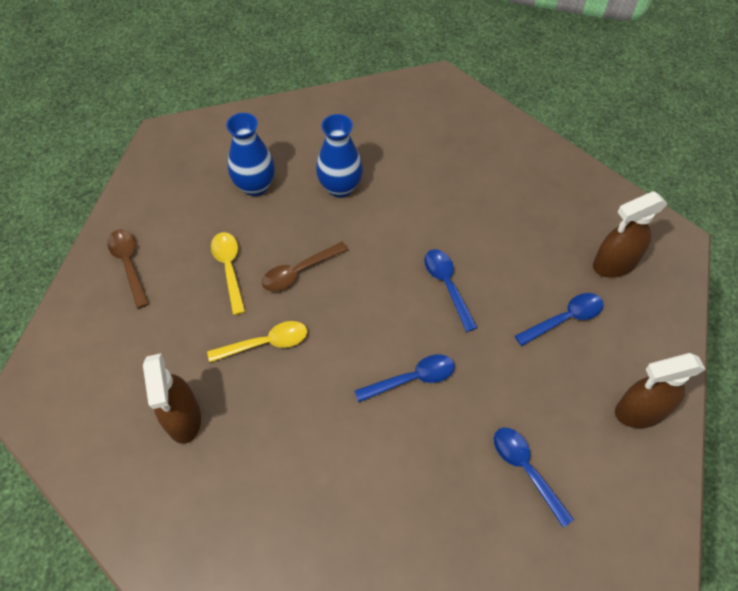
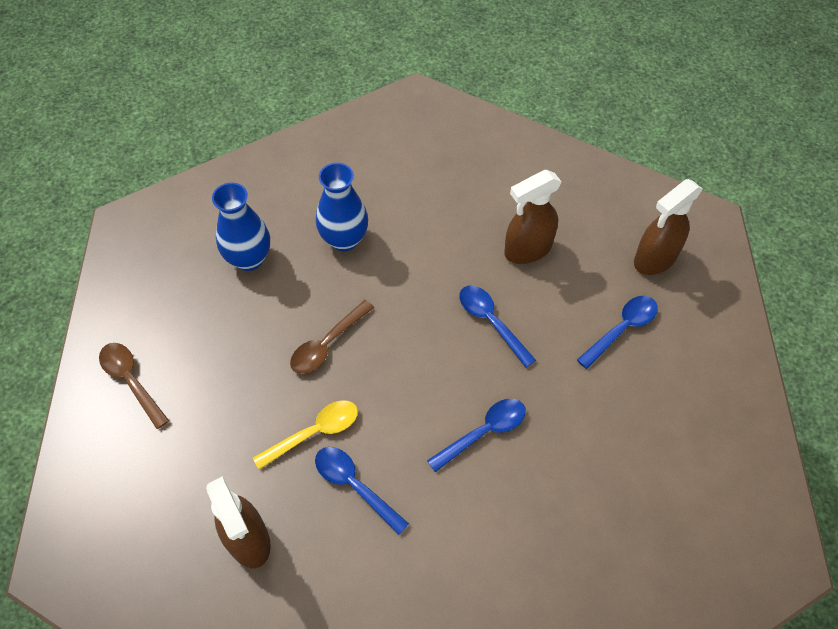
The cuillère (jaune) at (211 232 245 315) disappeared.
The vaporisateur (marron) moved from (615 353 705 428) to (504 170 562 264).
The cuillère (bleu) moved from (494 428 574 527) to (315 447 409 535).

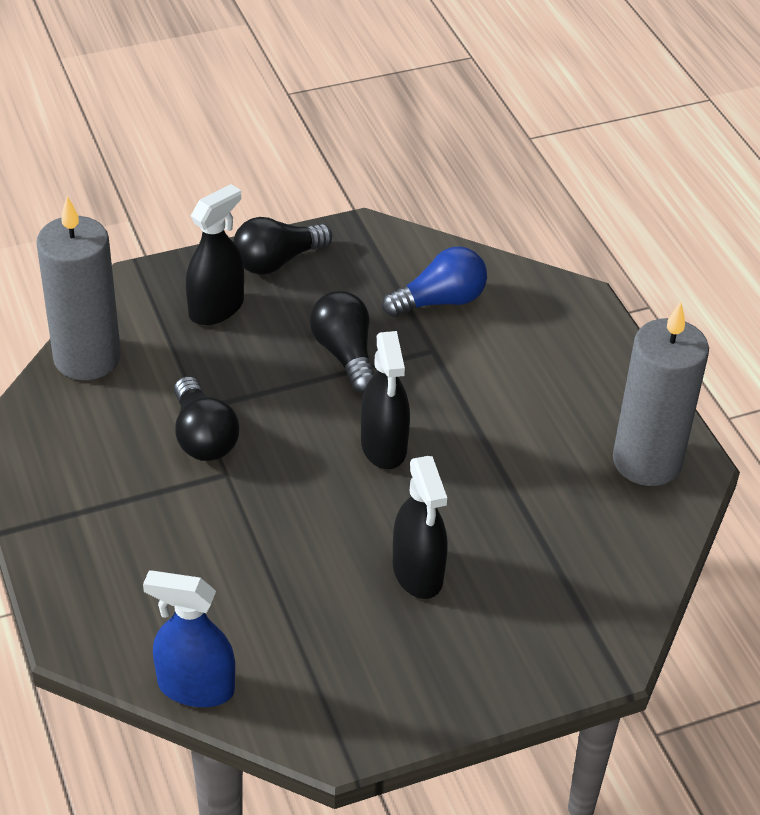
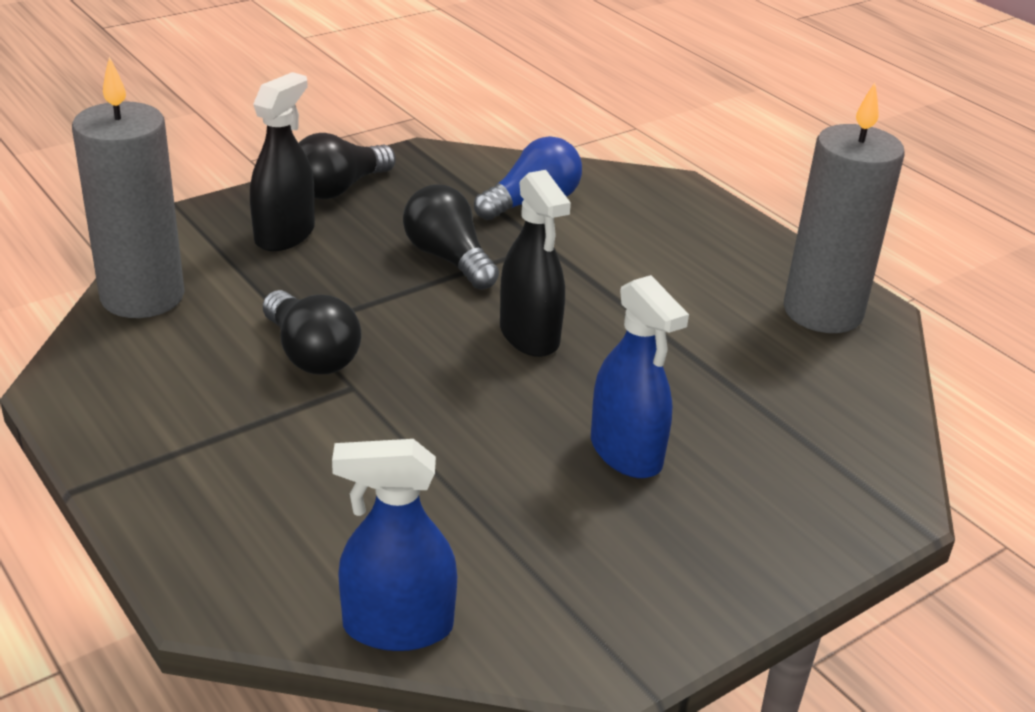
The vaporisateur (noir) at (393 456 448 599) became the vaporisateur (bleu) at (591 275 689 478).

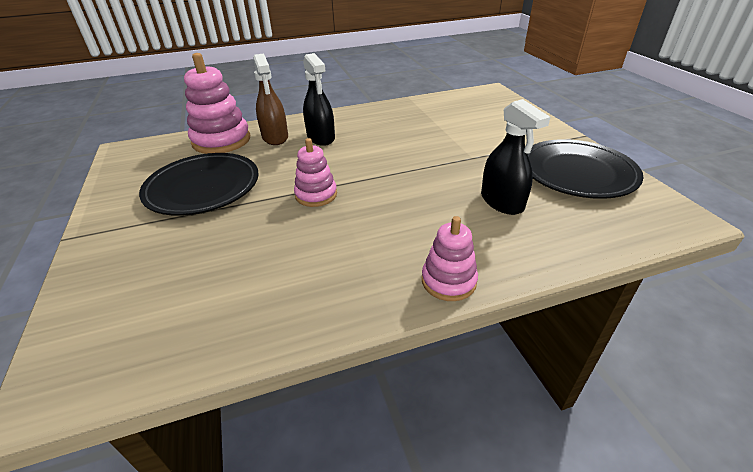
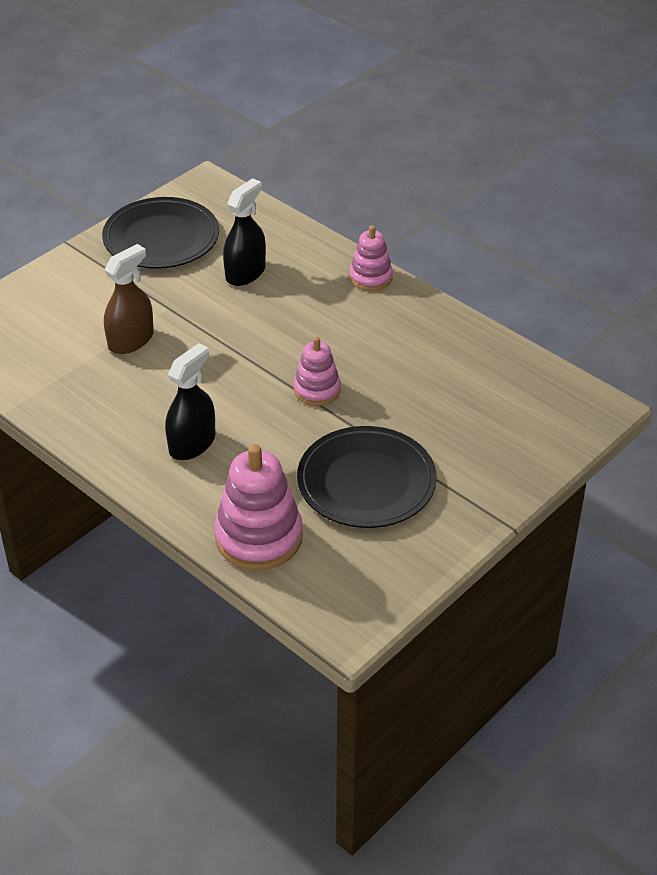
The vaporisateur (marron) moved from (253 54 288 145) to (104 244 154 354).

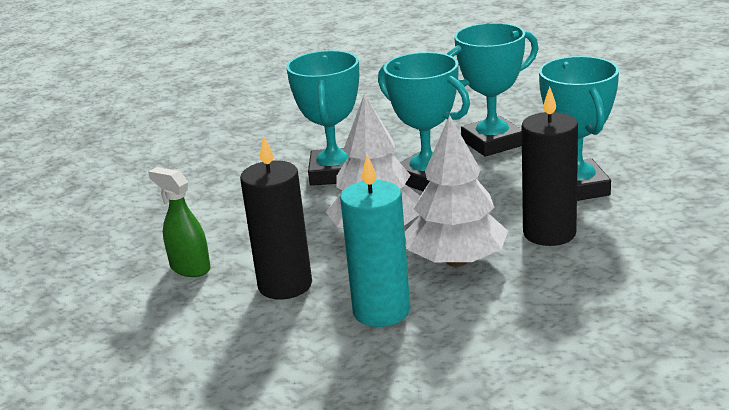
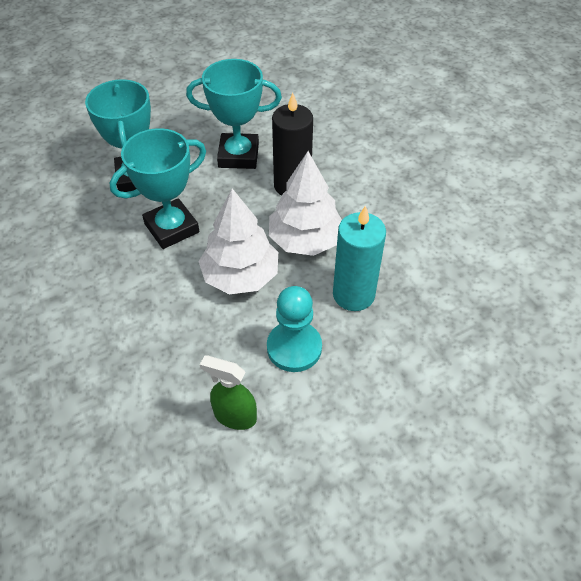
The trophée (turquoise) at (286 50 359 186) disappeared.
The bougie (noir) at (240 135 312 300) was replaced by the pion (turquoise) at (267 286 322 372).
The vaporisateur (vert) at (148 167 211 277) turned 60 degrees clockwise.

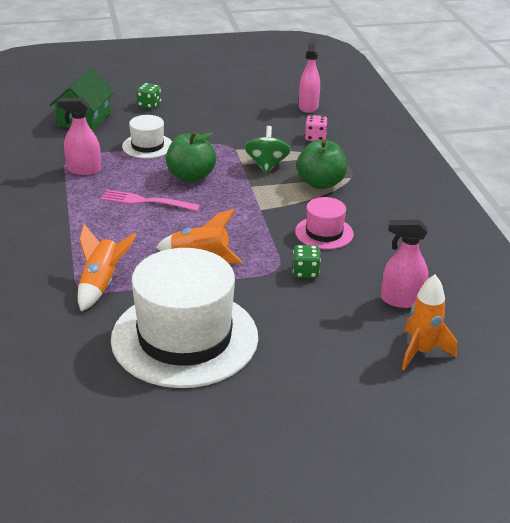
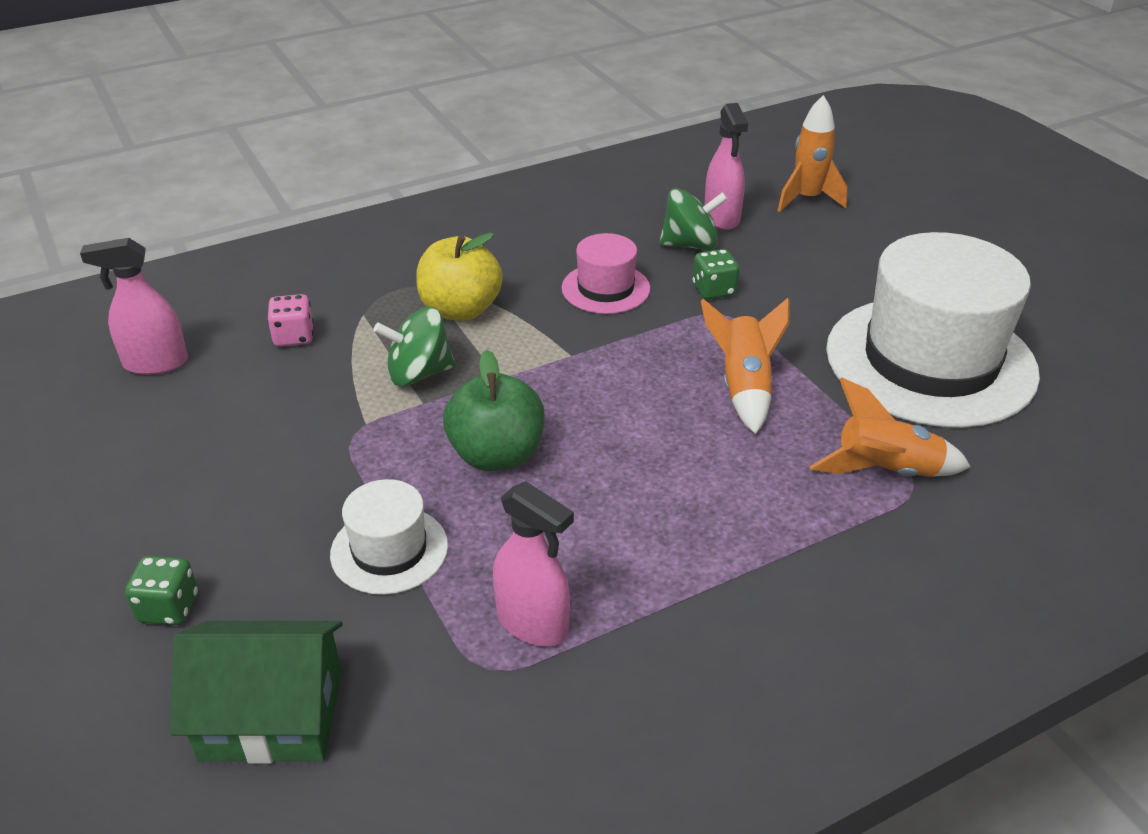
The vaporisateur (rose) at (57 98 101 175) turned 45 degrees counterclockwise.
The pomme (vert) at (297 140 348 189) became the pomme (jaune) at (416 233 503 321).
The fourchette (rose) at (101 190 200 211) disappeared.
The toupie (vert) at (659 188 728 251) appeared.

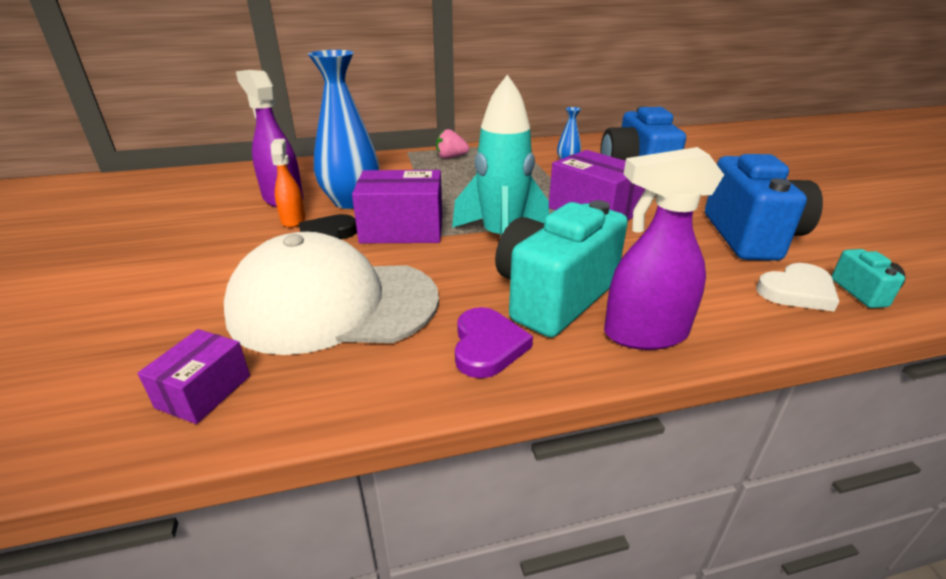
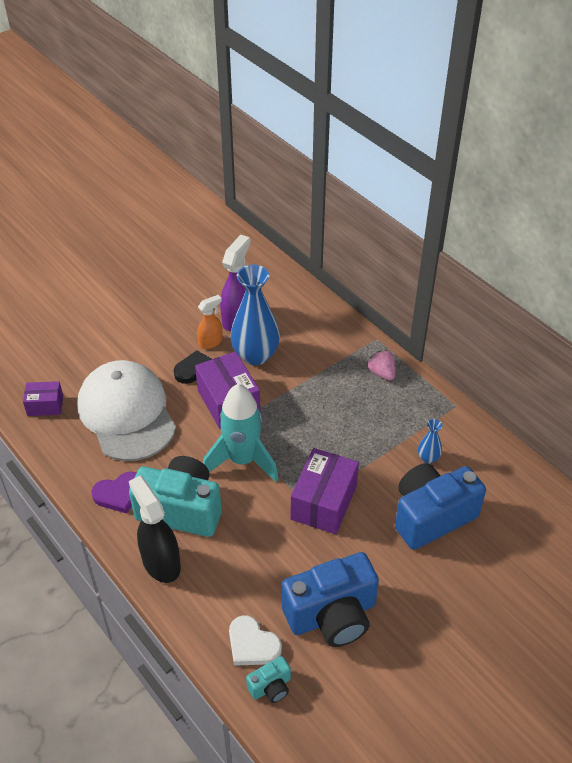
The vaporisateur (violet) at (604 147 724 350) became the vaporisateur (noir) at (129 476 181 583).

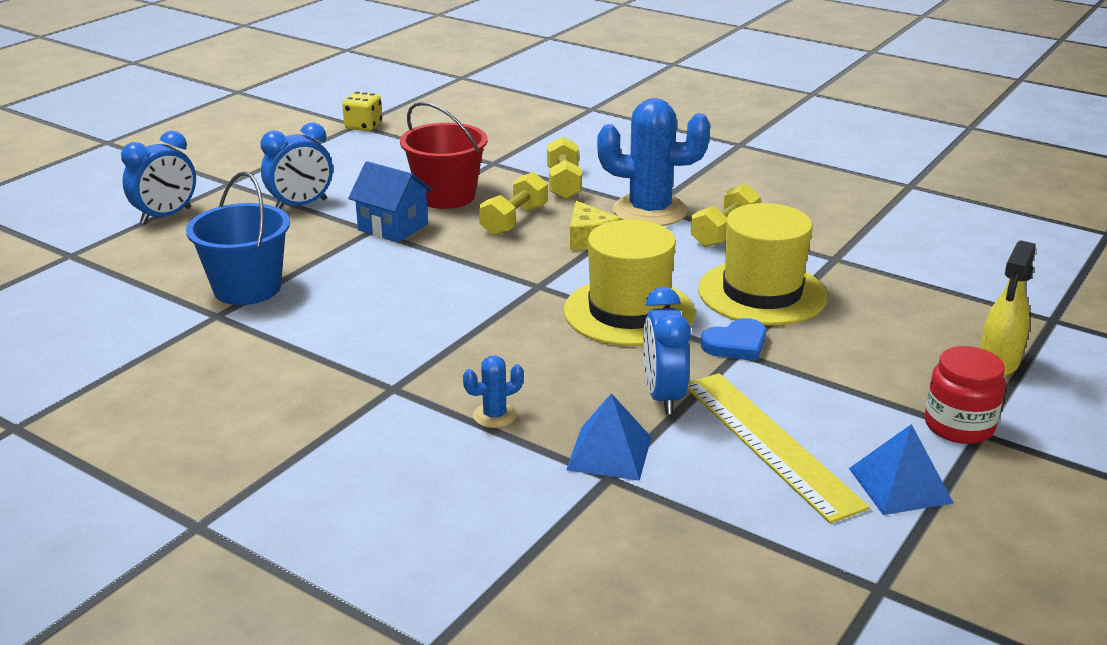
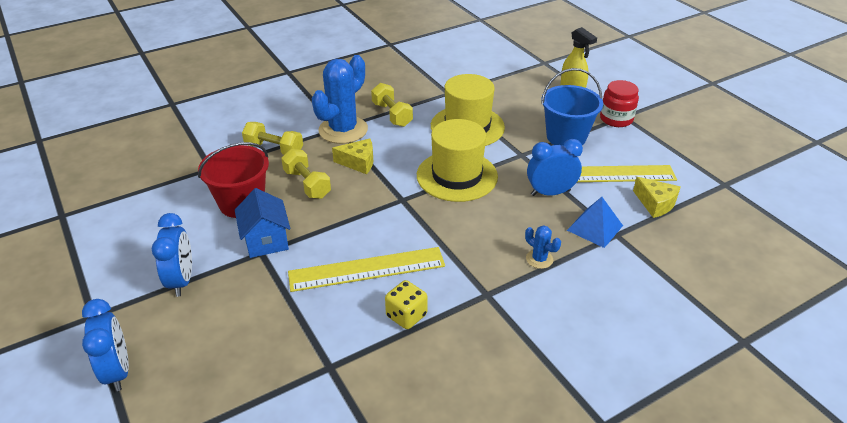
The dé (jaune) moved from (342 92 382 131) to (385 280 427 329).
The maison (bleu) at (348 161 433 242) turned 75 degrees counterclockwise.
The seau (bleu) moved from (186 172 290 305) to (541 68 603 145).
The réveil (bleu) at (643 287 691 414) turned 150 degrees clockwise.
The cœur (bleu) at (701 318 766 360) disappeared.
The cactus (bleu) at (463 356 524 428) turned 45 degrees counterclockwise.
The pyramide (bleu) at (849 424 954 515) disappeared.
The fromage (jaune) at (633 177 681 218) appeared.
The règle (jaune) at (288 247 445 292) appeared.

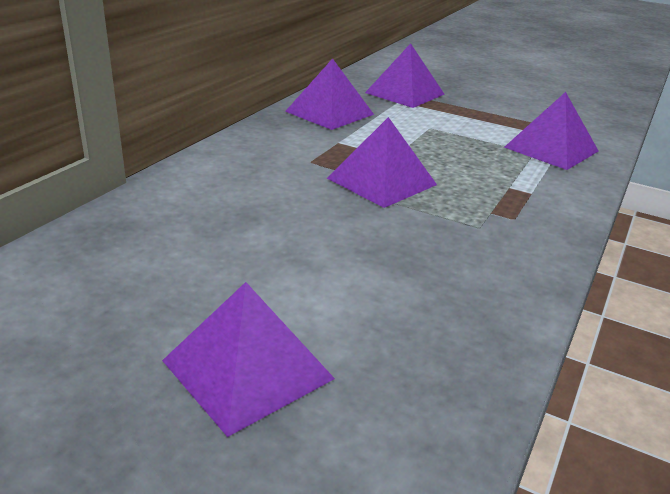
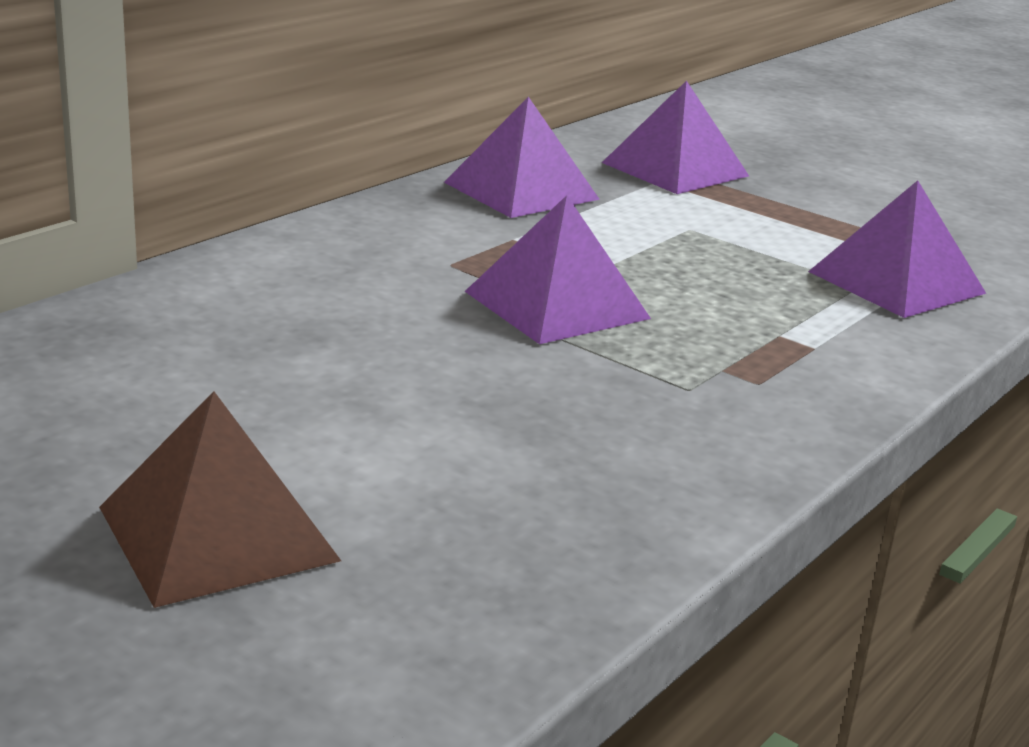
The pyramide (violet) at (162 282 335 437) became the pyramide (marron) at (99 391 341 608).

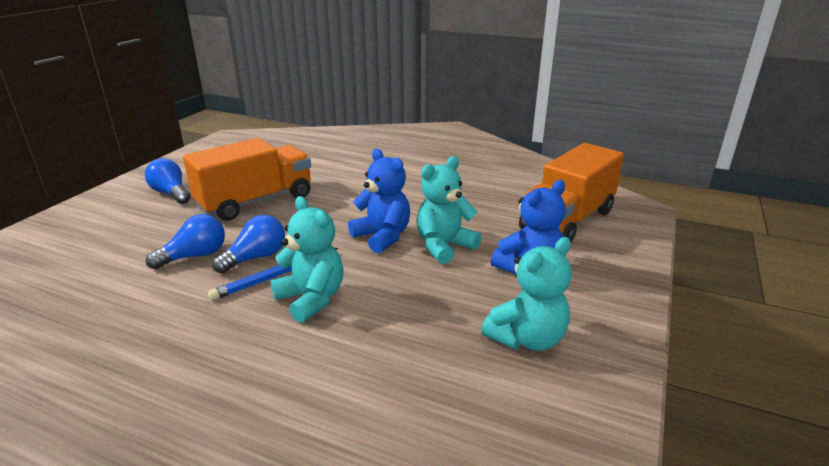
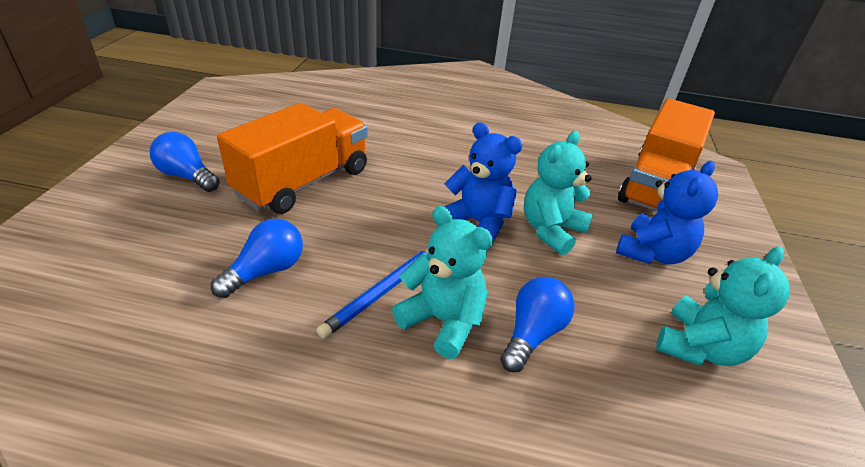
The ampoule (bleu) moved from (212 215 285 274) to (500 277 575 372).

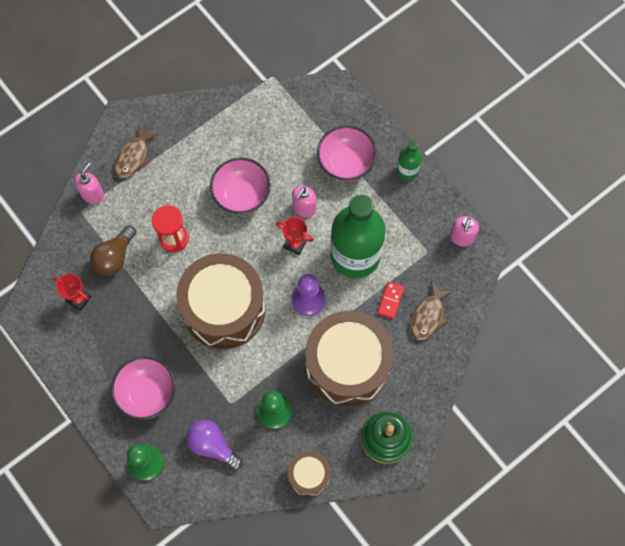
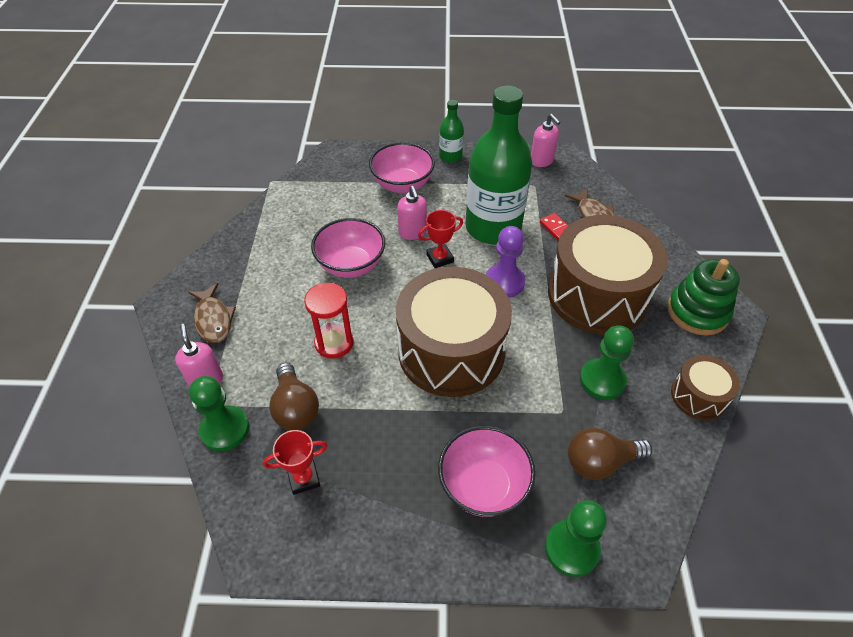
The ampoule (violet) at (186 420 242 470) became the ampoule (marron) at (568 428 652 480).
The pion (vert) at (189 376 249 452) appeared.

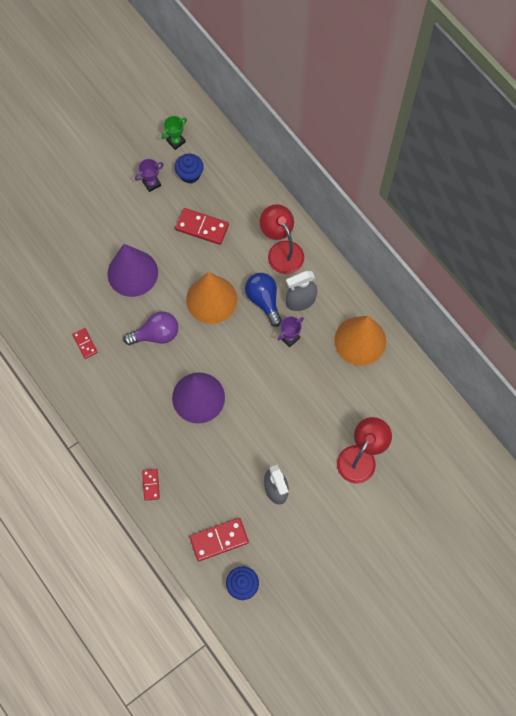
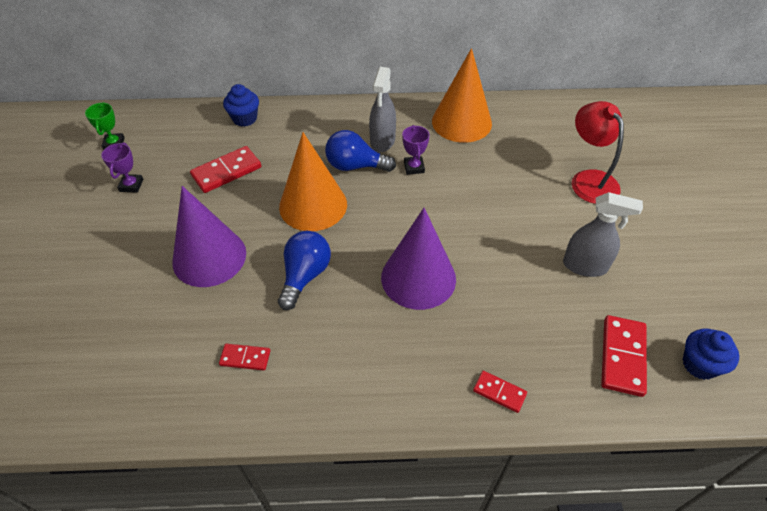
The muffin (bleu) moved from (175 154 204 184) to (223 84 259 127).
The lampe (rouge) at (260 204 304 274) disappeared.
The ampoule (violet) at (123 311 178 345) became the ampoule (bleu) at (278 231 331 310).

